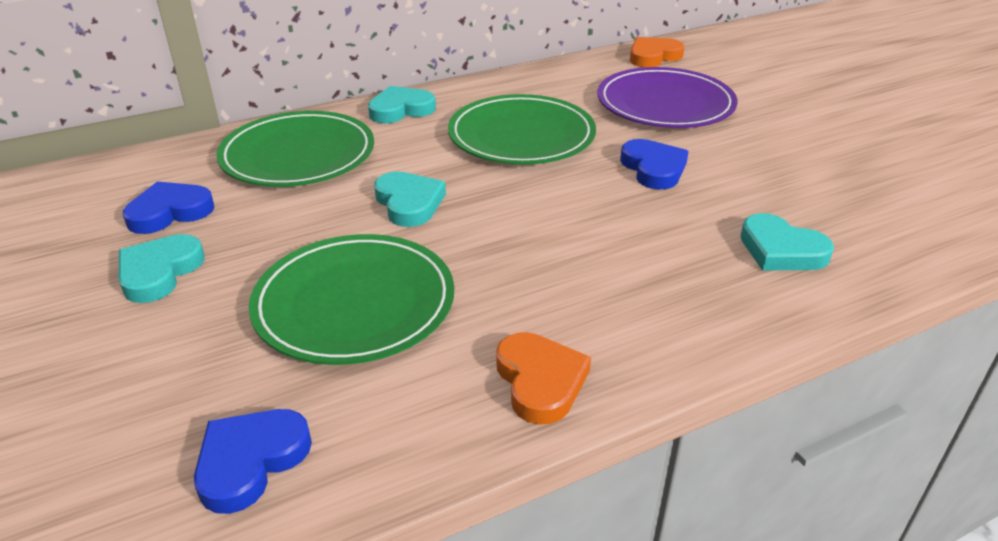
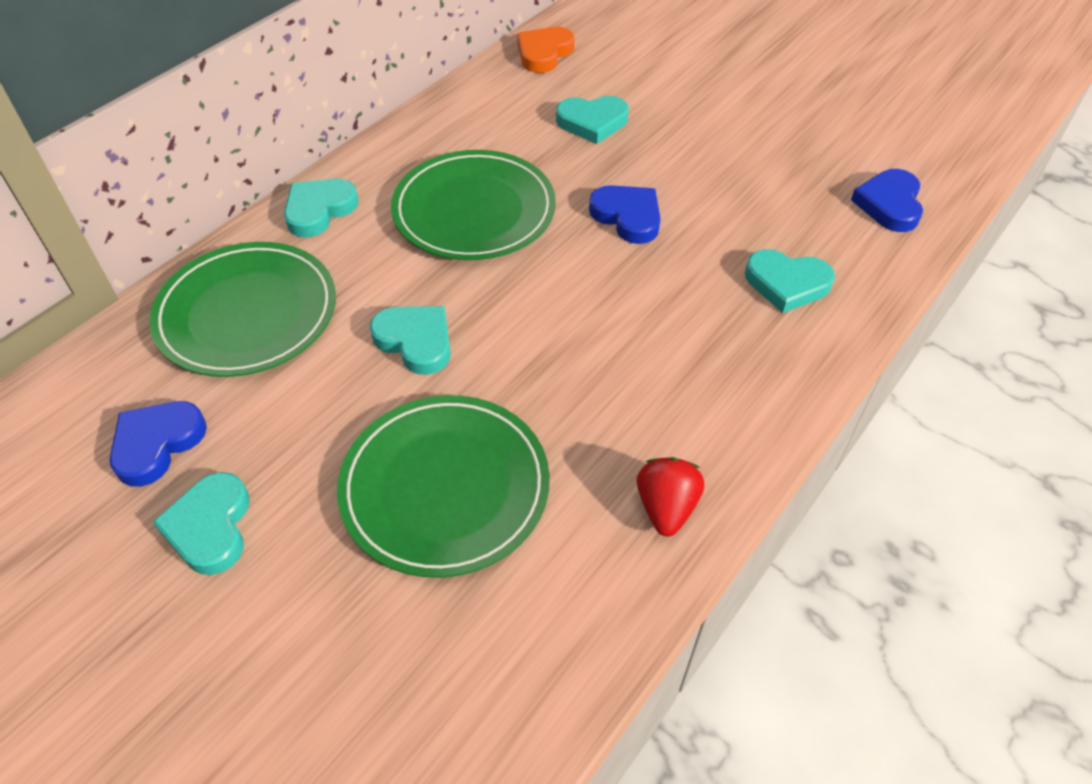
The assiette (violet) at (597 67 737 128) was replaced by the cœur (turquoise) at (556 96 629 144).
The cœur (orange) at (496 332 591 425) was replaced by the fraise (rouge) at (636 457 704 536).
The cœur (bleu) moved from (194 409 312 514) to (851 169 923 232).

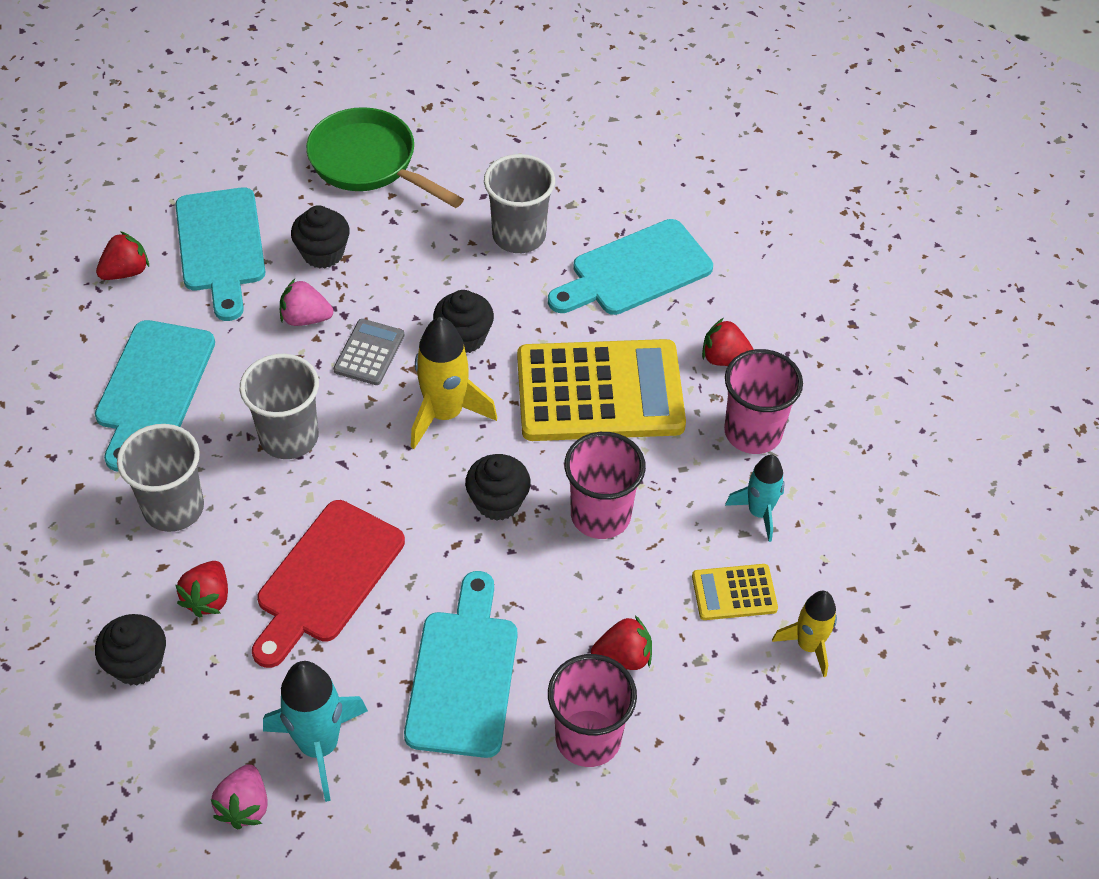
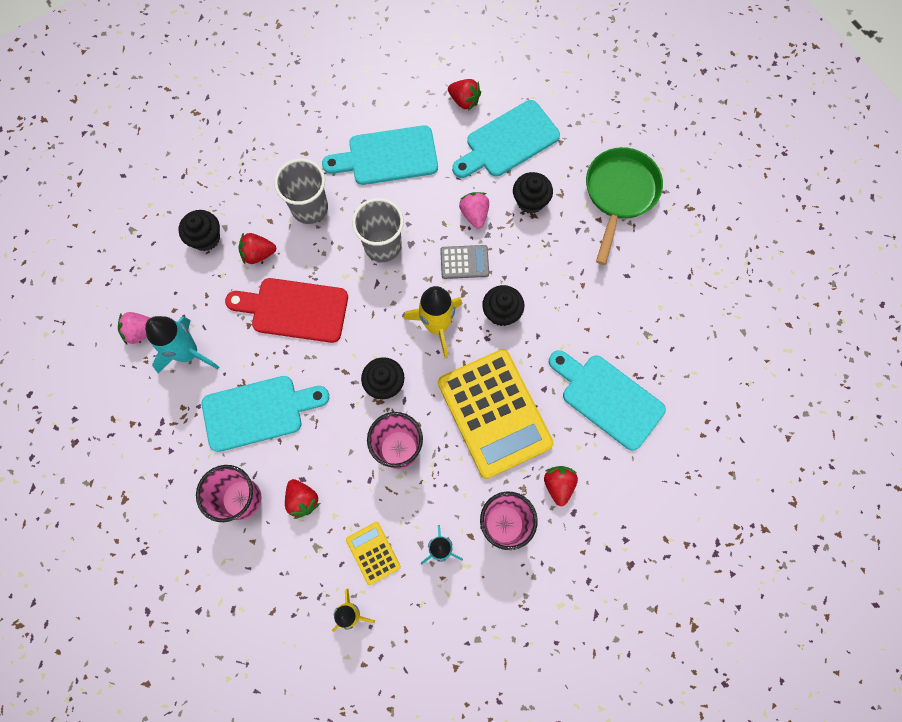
The gobelet (gris) at (484 154 555 253) disappeared.

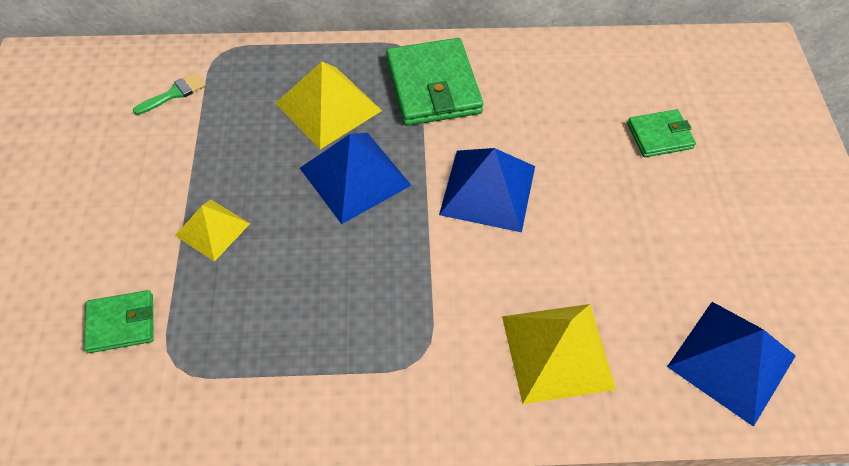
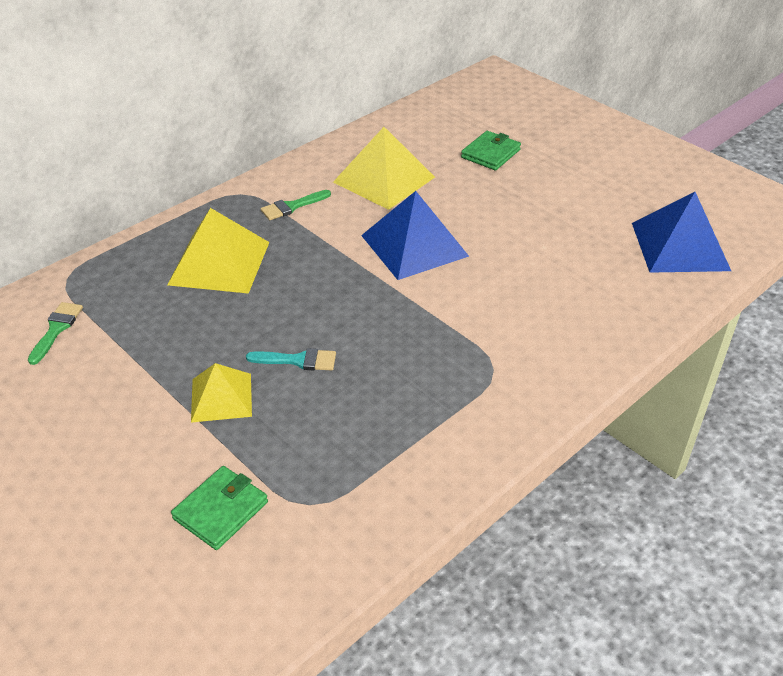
The portefeuille (vert) at (386 38 483 126) was replaced by the pinceau (vert) at (261 190 331 220).
The pyramide (bleu) at (300 133 411 224) disappeared.
The pyramide (jaune) moved from (502 304 616 404) to (333 127 435 210).
The pinceau (turquoise) at (246 348 336 371) appeared.

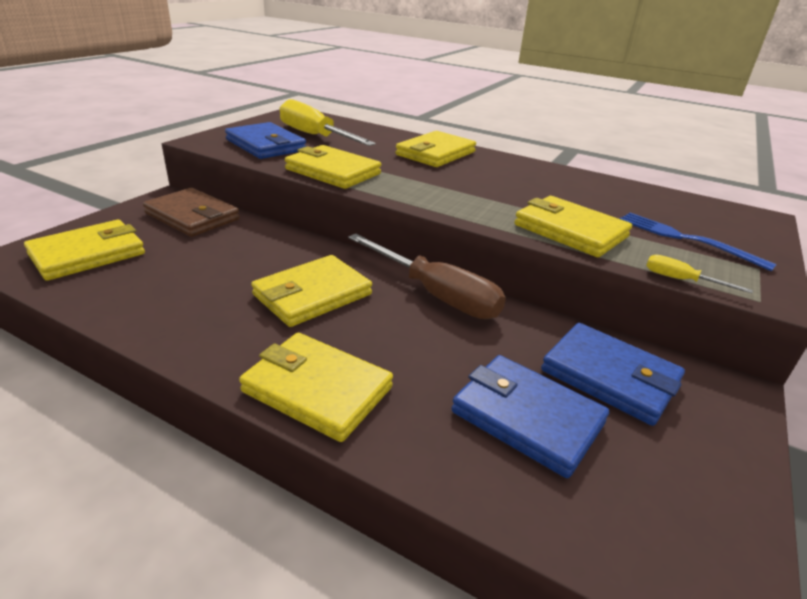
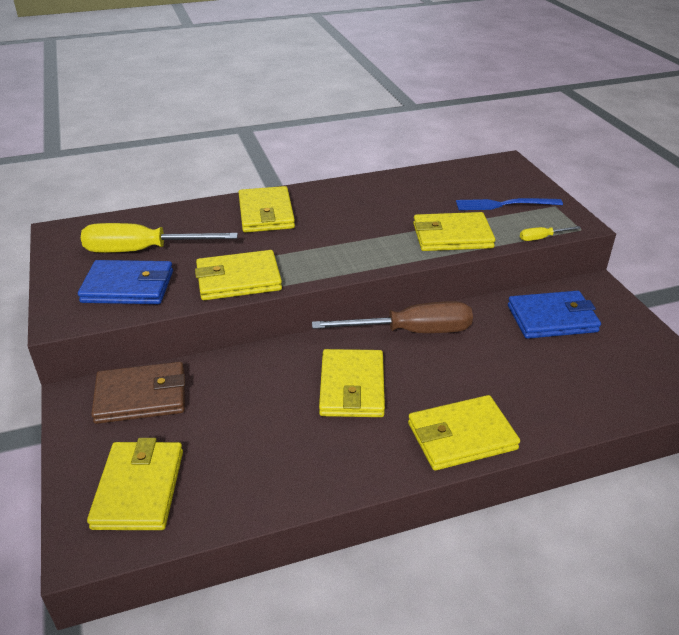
The portefeuille (bleu) at (451 355 609 478) disappeared.

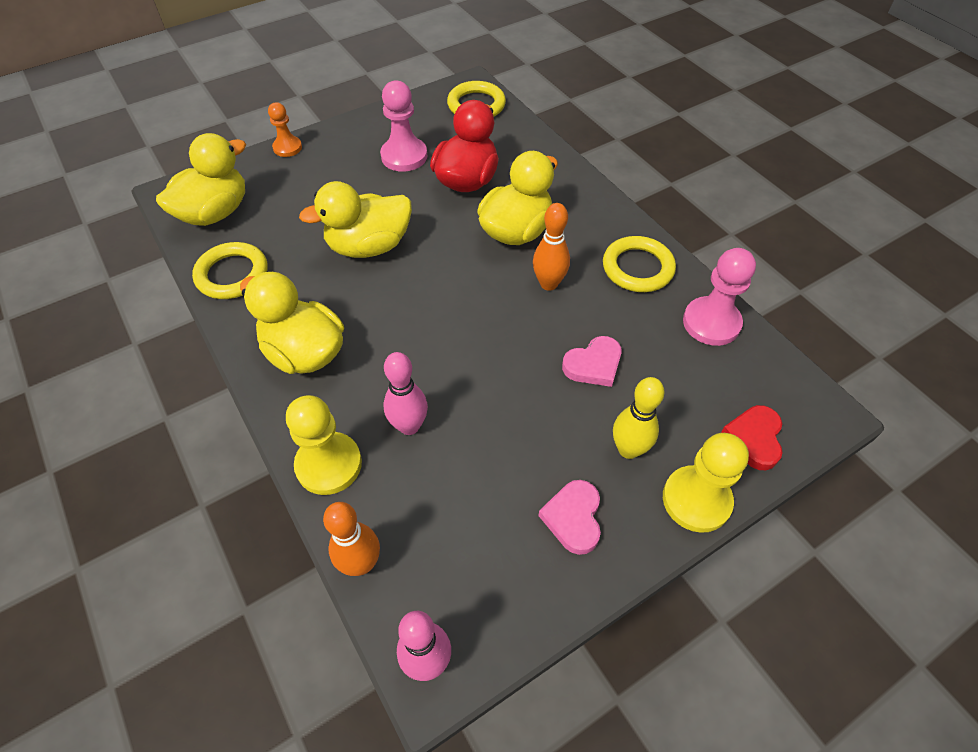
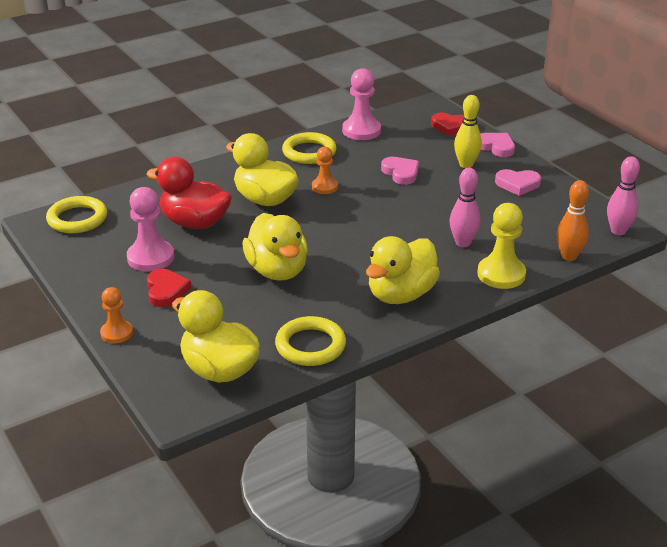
The quille (orange) at (533 203 570 291) was replaced by the pion (orange) at (312 147 338 194).
The pion (jaune) at (663 433 749 533) was replaced by the cœur (rose) at (480 133 515 157).
The cœur (rouge) at (147 269 191 307) appeared.

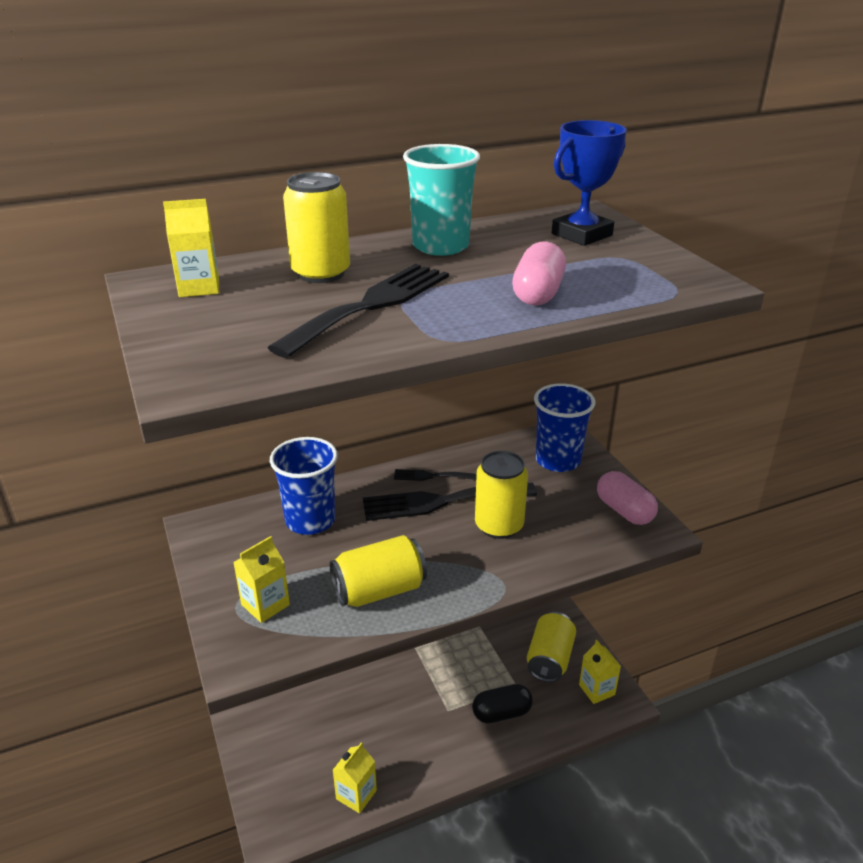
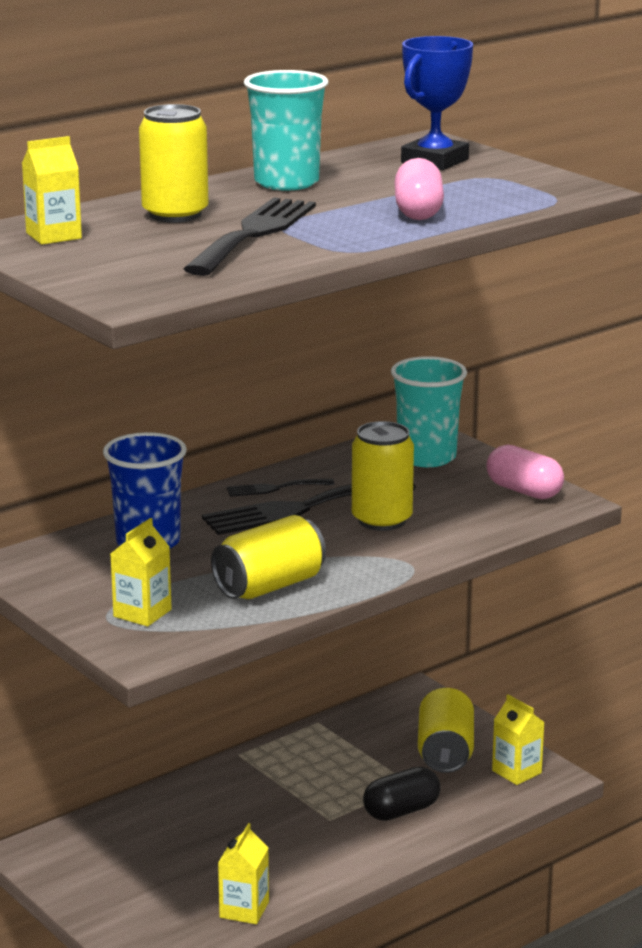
The gobelet (bleu) at (534 383 596 472) became the gobelet (turquoise) at (391 356 467 467).

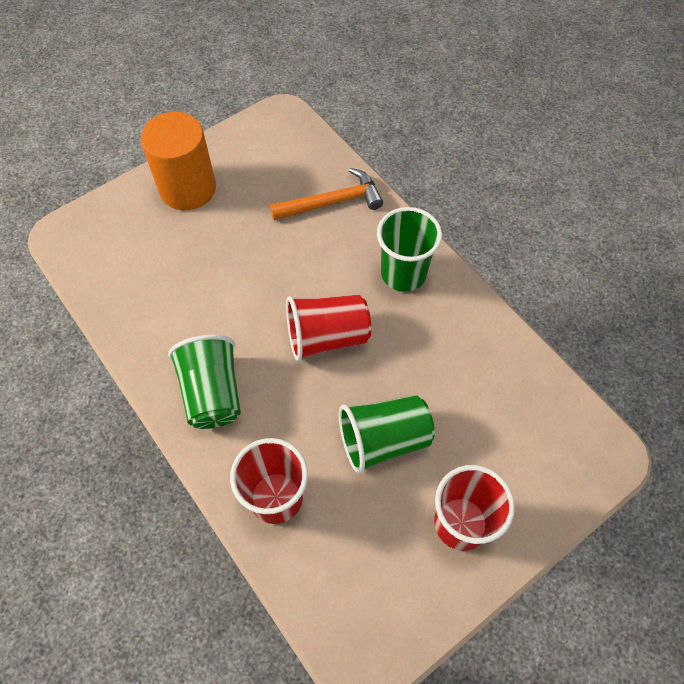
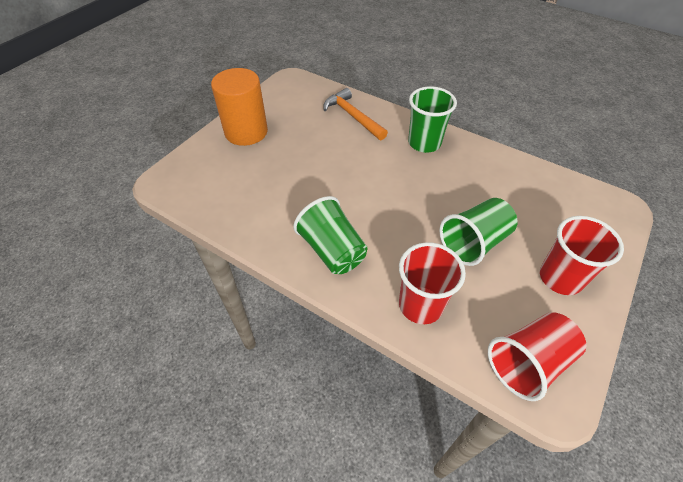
The marteau (orange) at (270 168 383 221) turned 90 degrees counterclockwise.
The gobelet (rouge) moved from (286 295 371 361) to (488 312 586 401).

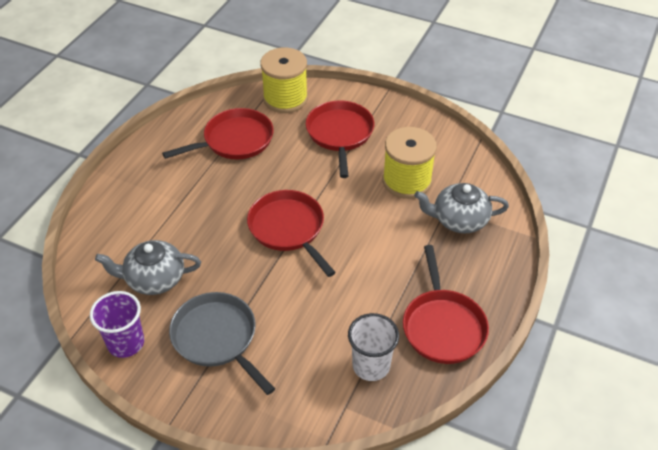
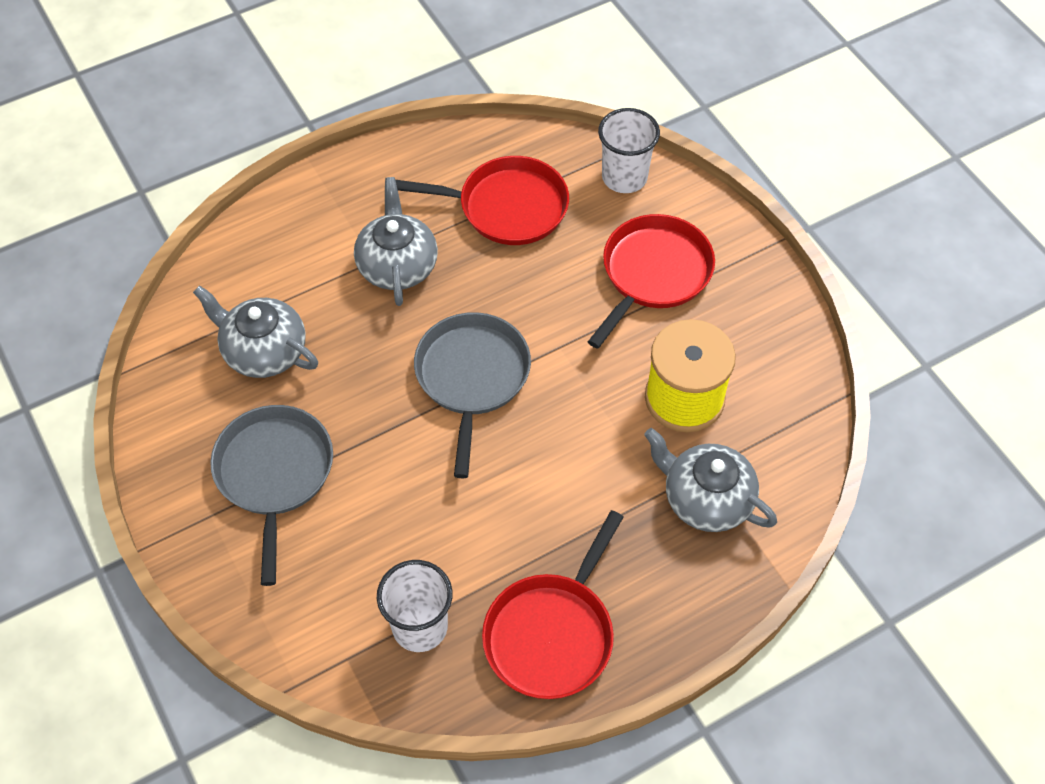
The bobine (jaune) at (260 47 308 113) was replaced by the gobelet (blanc) at (598 108 660 193).
The poêle (rouge) at (247 190 336 277) became the poêle (gris) at (414 312 531 478).
The gobelet (violet) at (90 291 144 358) disappeared.
The théière (gris) at (354 177 438 306) appeared.

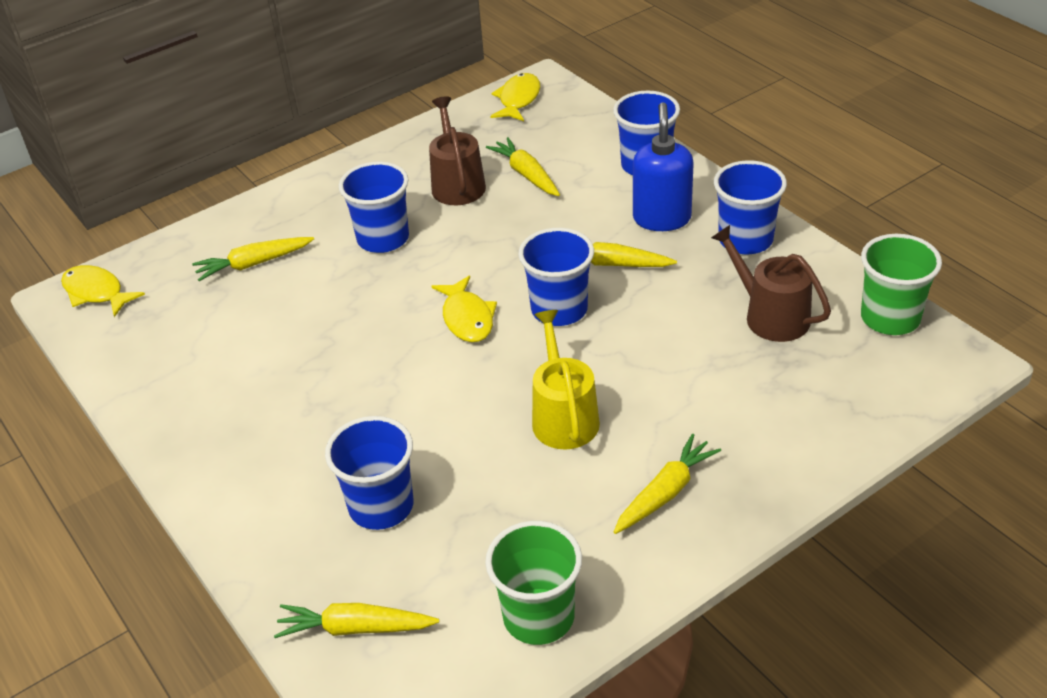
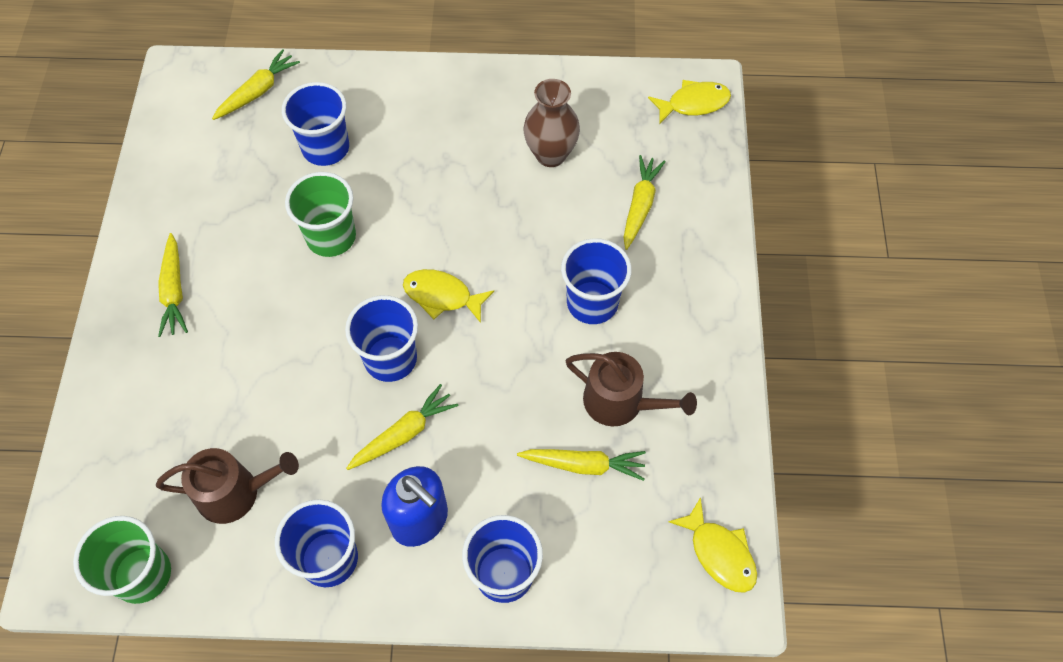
The arrosoir (jaune) at (532 310 600 449) disappeared.
The gobelet (vert) moved from (485 521 582 645) to (285 172 356 257).
The vase (marron) at (523 79 580 167) appeared.

